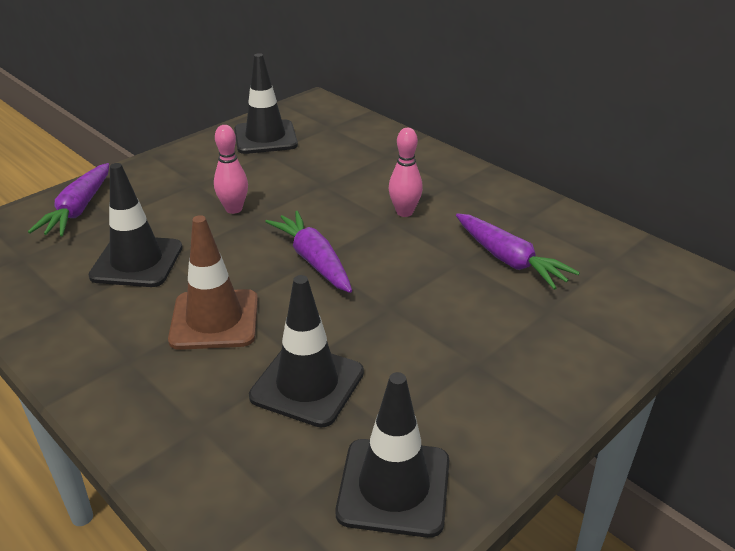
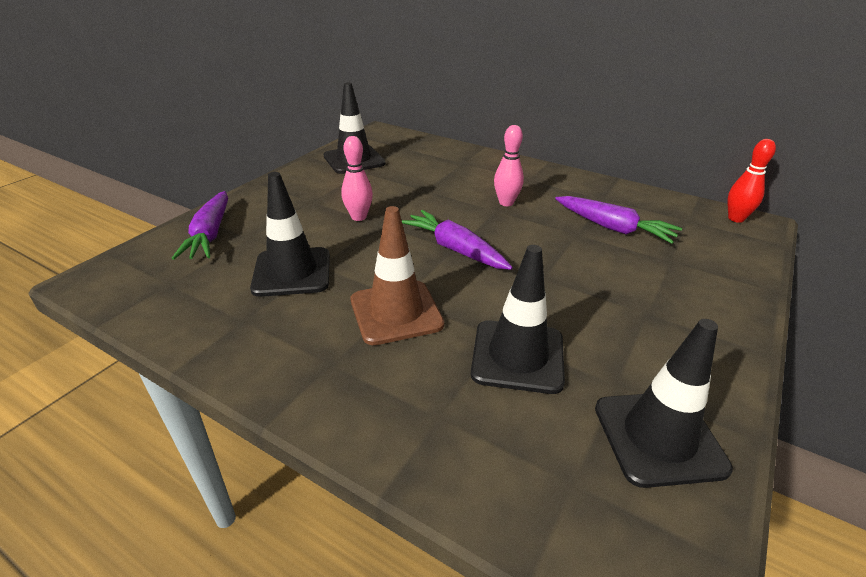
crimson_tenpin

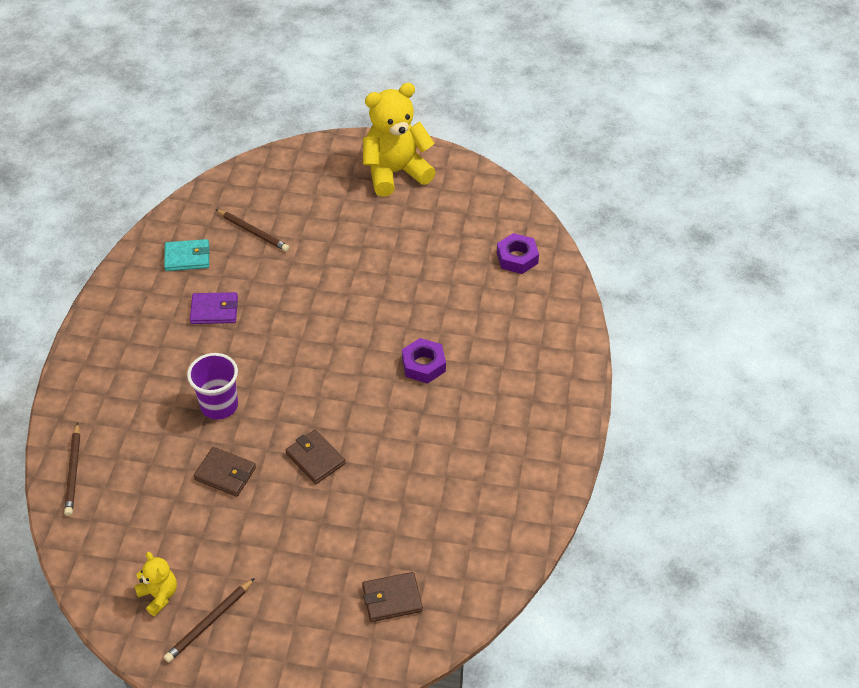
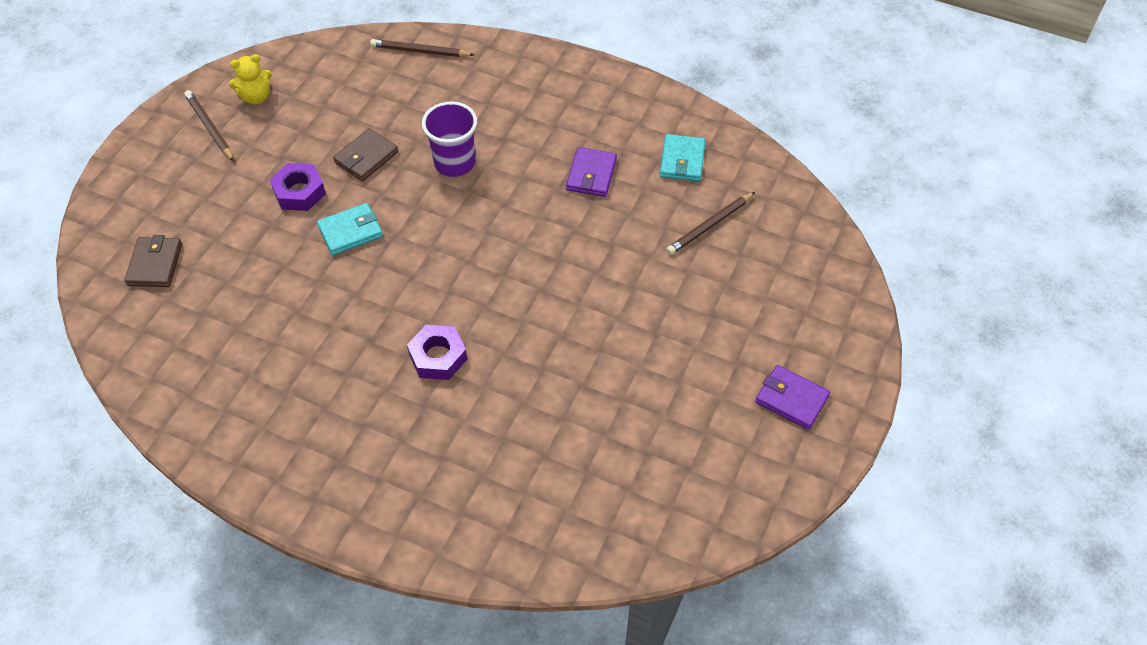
royal_purple_wallet (2nd from left)
royal_purple_nut (1st from left)
turquoise_wallet (1st from left)

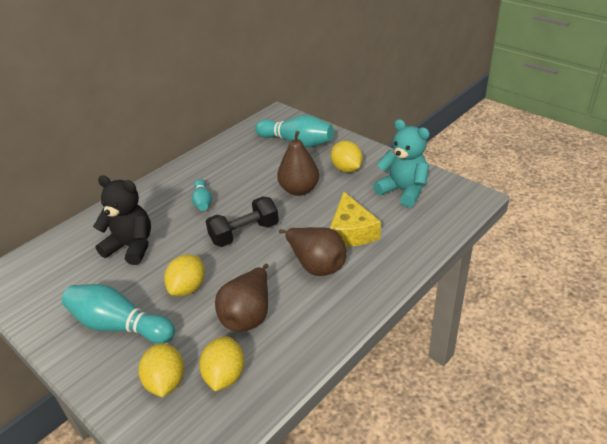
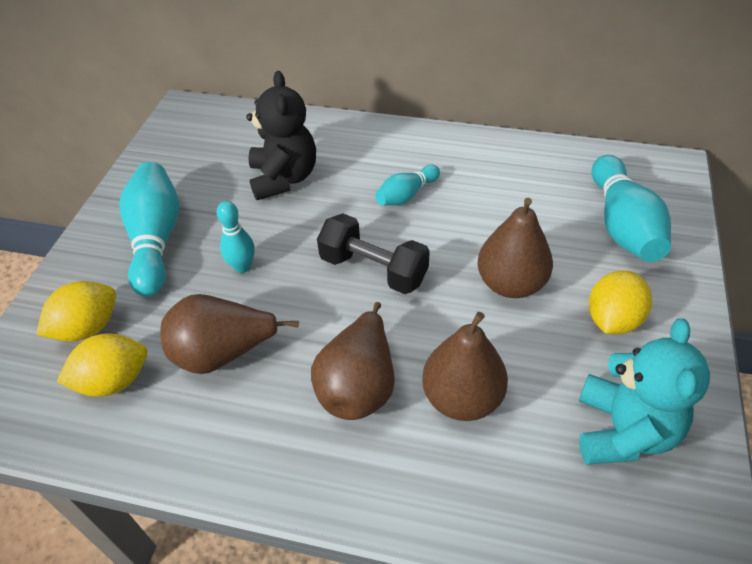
dark_brown_toy_pear (3rd from left)
turquoise_tenpin (2nd from left)

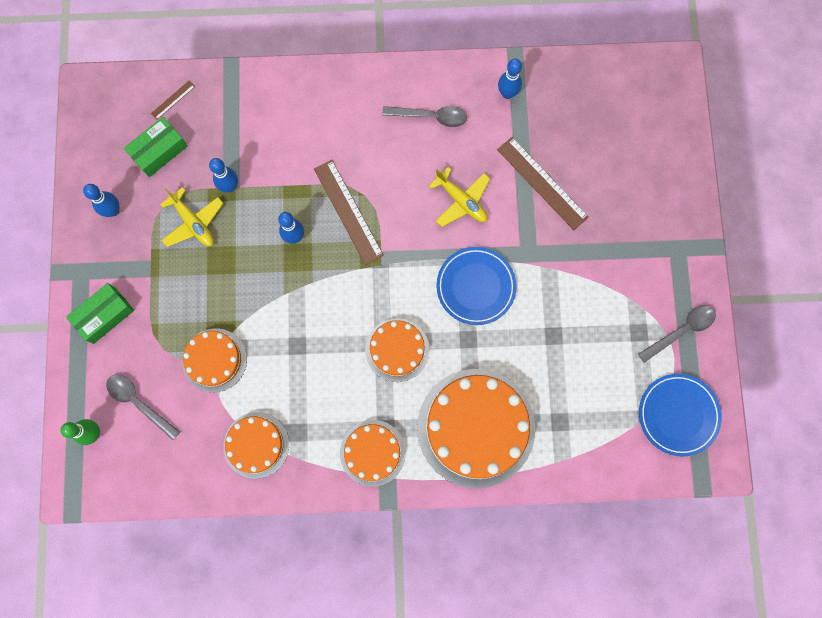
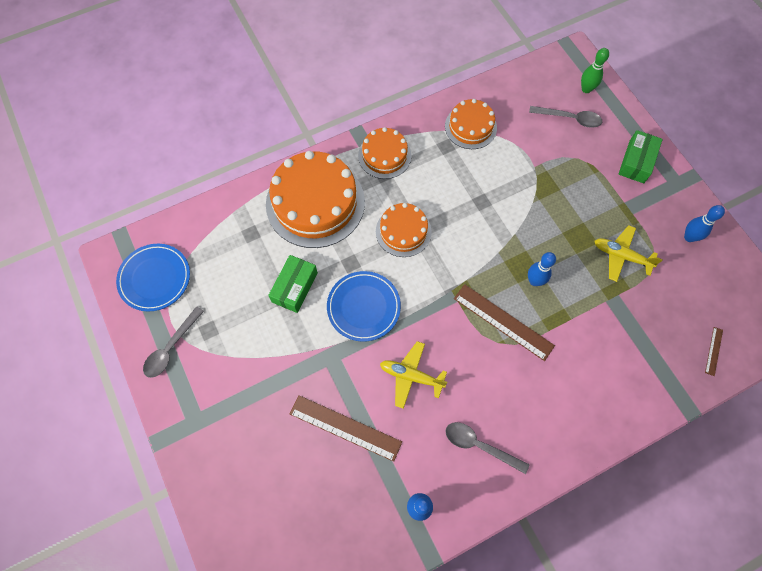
gray_spoon (2nd from left)
emerald_parcel (1st from left)
cobalt_tenpin (2nd from left in the first image)
orange_gateau (1st from left in the first image)

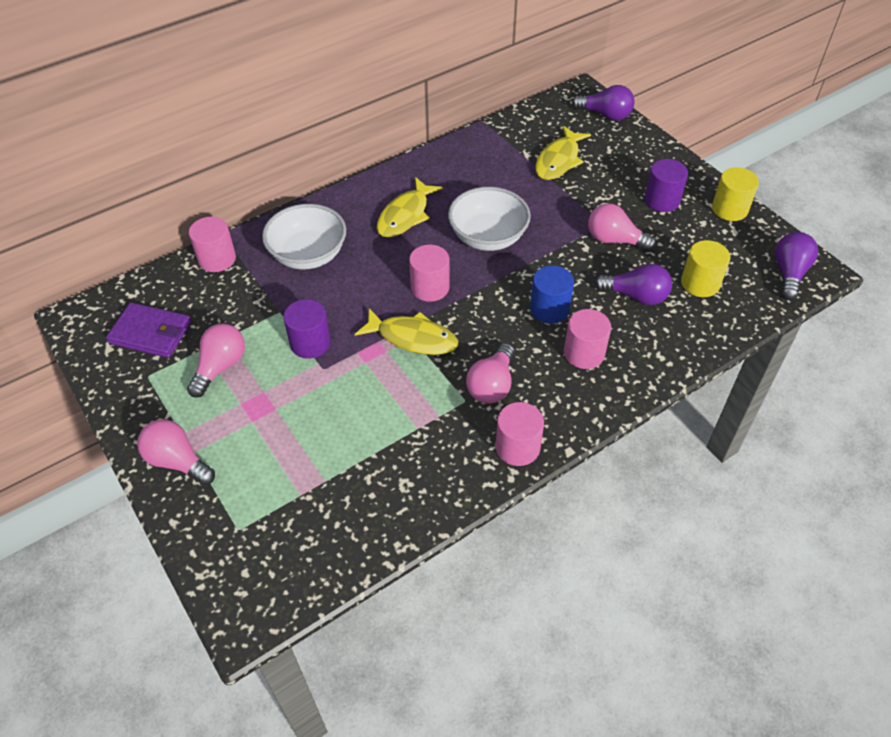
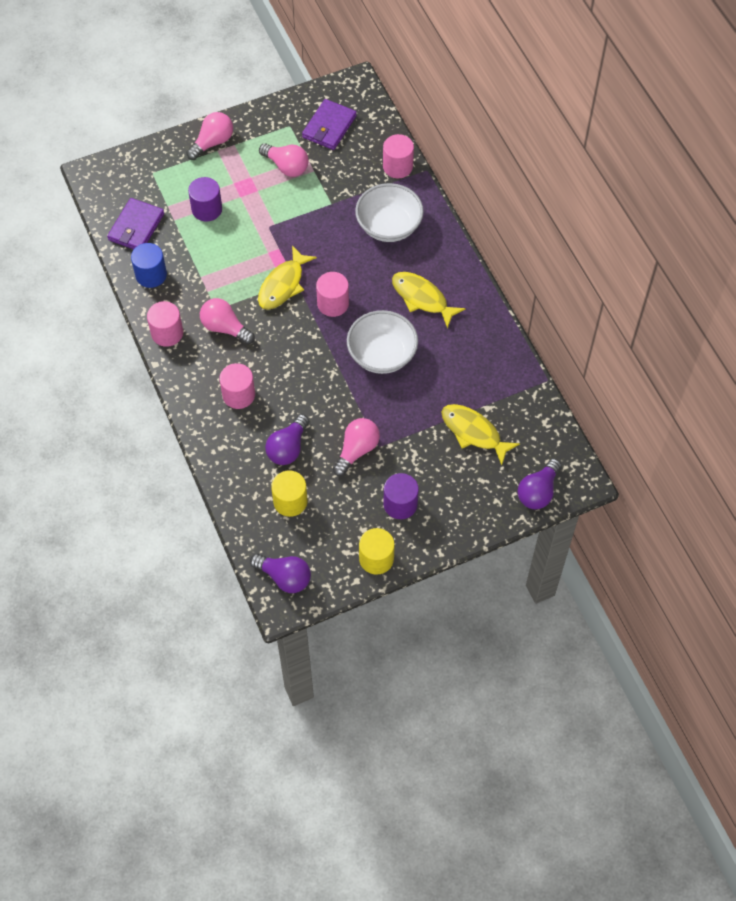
cobalt_solid_cylinder
royal_purple_solid_cylinder (1st from left)
royal_purple_wallet (1st from left)

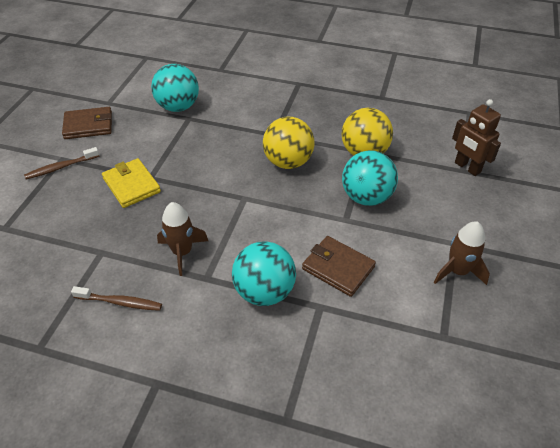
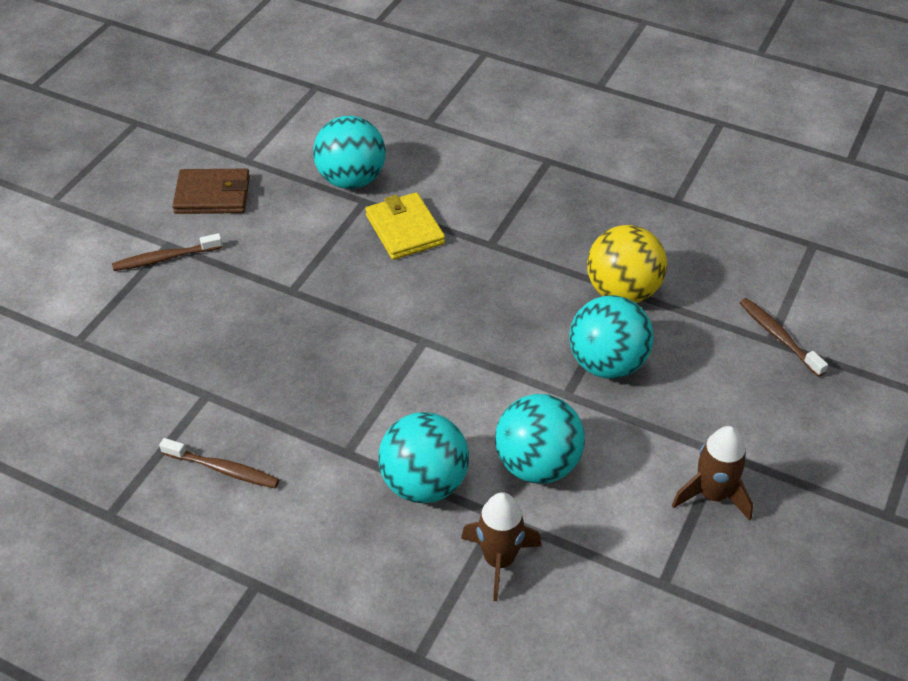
dark_brown_dental_brush (3rd from left)
yellow_ball (1st from left in the first image)
yellow_wallet
dark_brown_rocket (1st from left)
turquoise_ball (3rd from left)

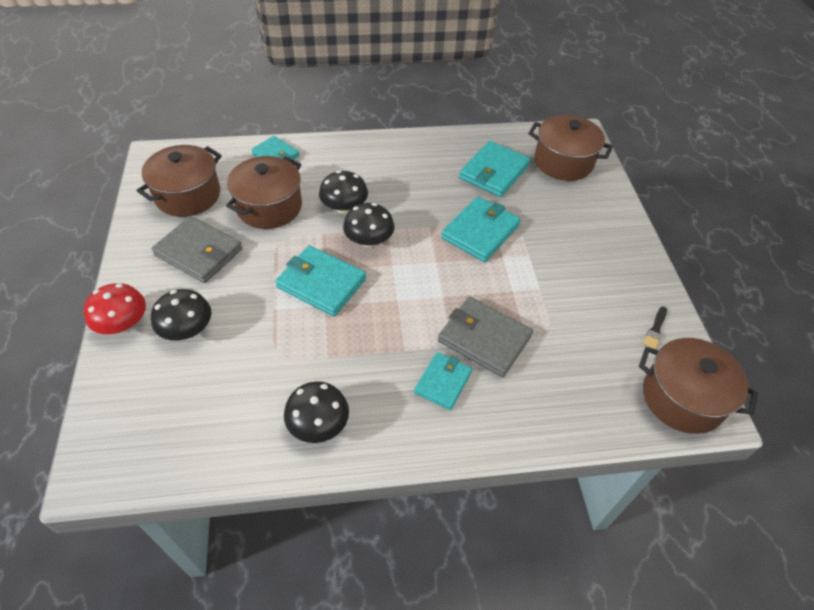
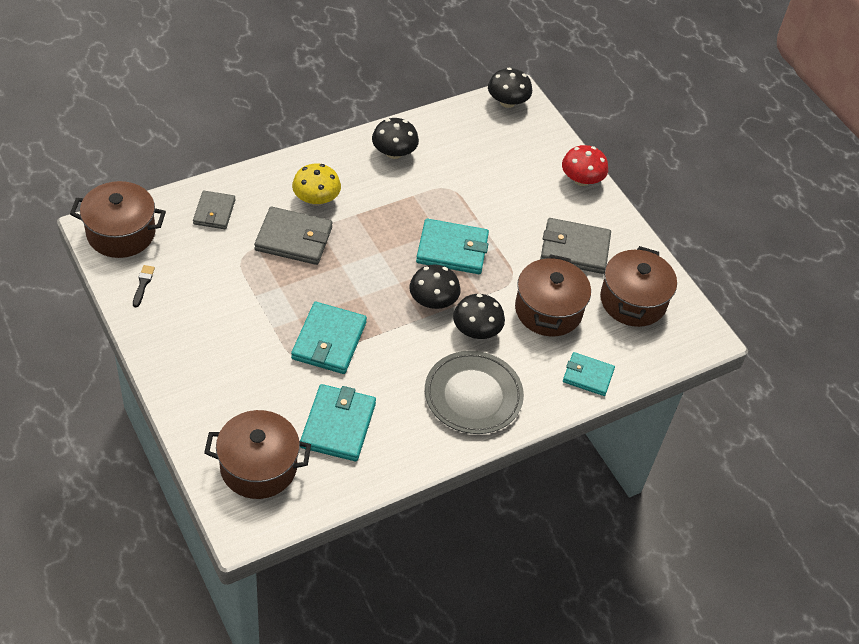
ebony_fungus (4th from left)
yellow_fungus
gray_wallet (1st from left)
gray_flat_dish

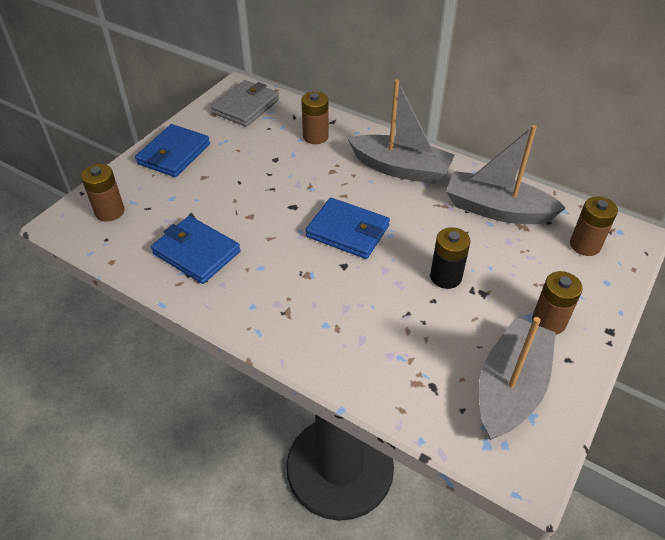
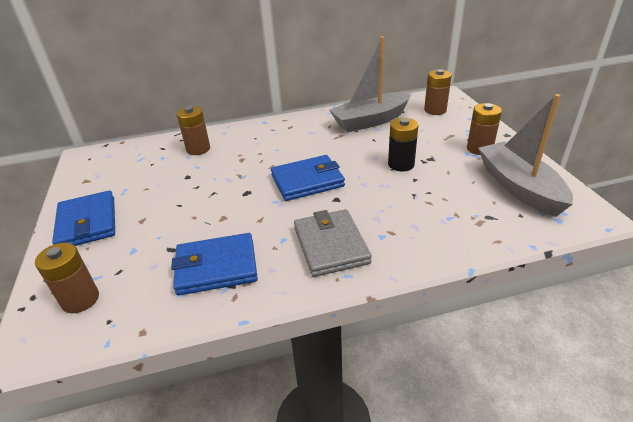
gray_toy_boat (1st from left in the first image)
gray_wallet

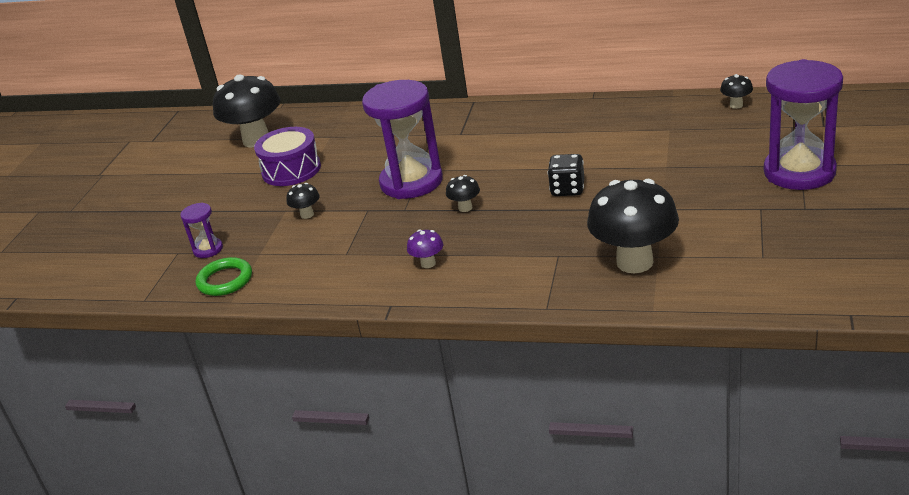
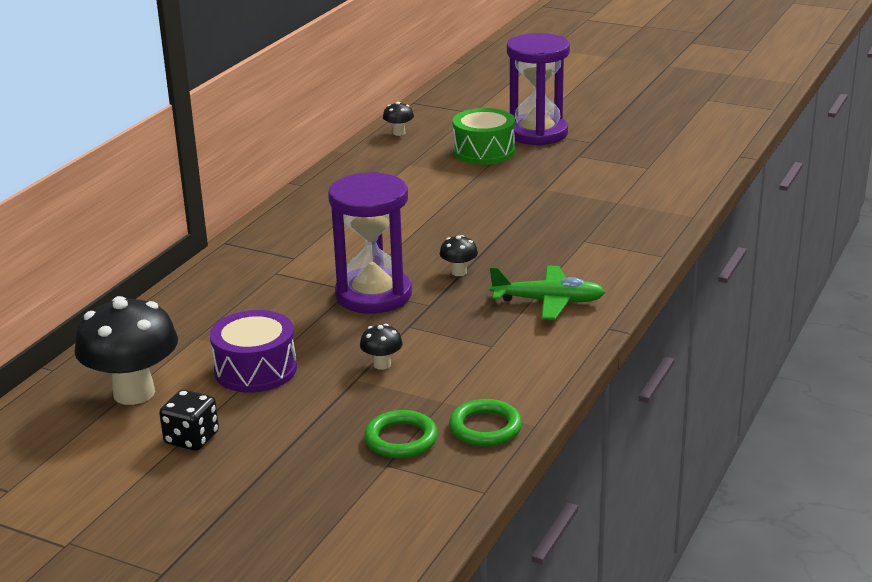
ebony_die
ebony_fungus (4th from left in the first image)
emerald_ring (1st from left)
emerald_toy_plane
emerald_drum

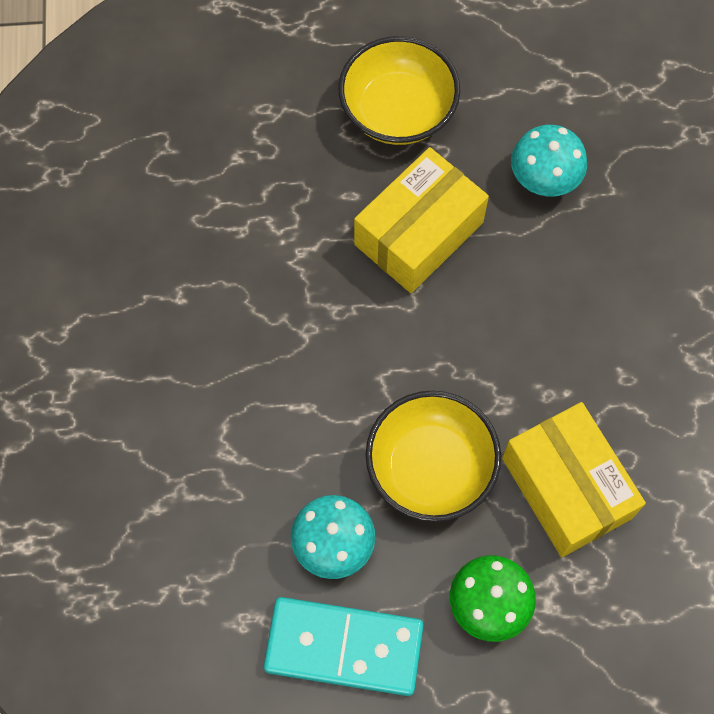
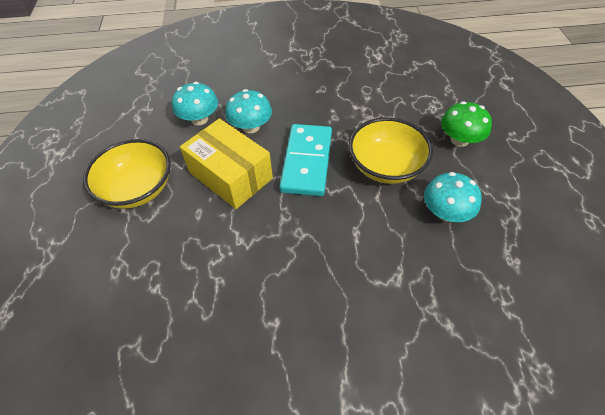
yellow_parcel (2nd from left in the first image)
turquoise_domino_piece
turquoise_fungus (2nd from left)

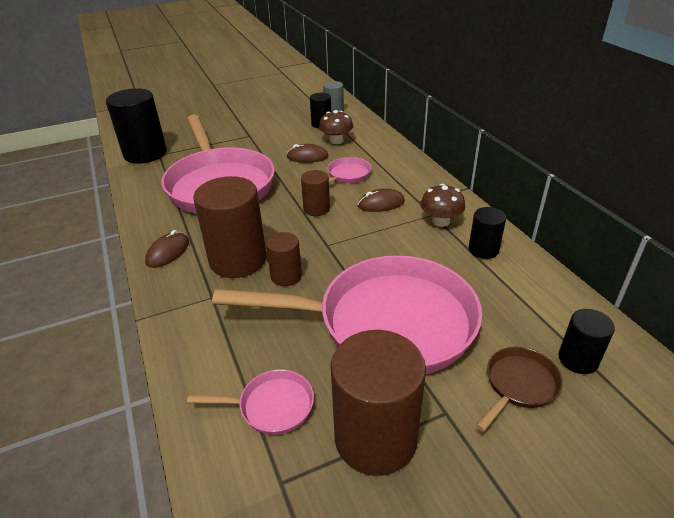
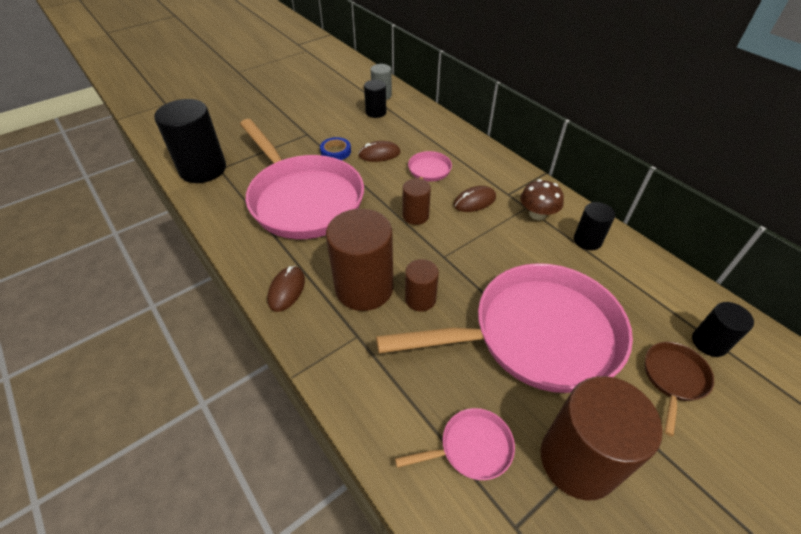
dark_brown_fungus (1st from left in the first image)
cobalt_sticky_tape

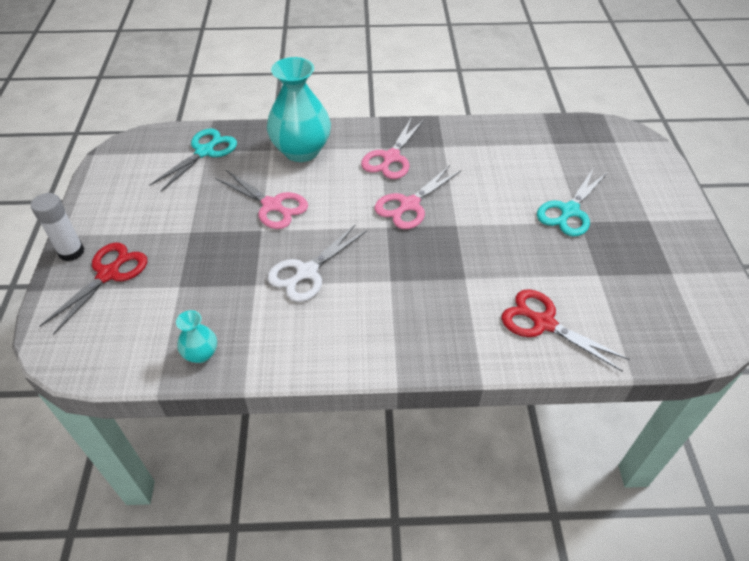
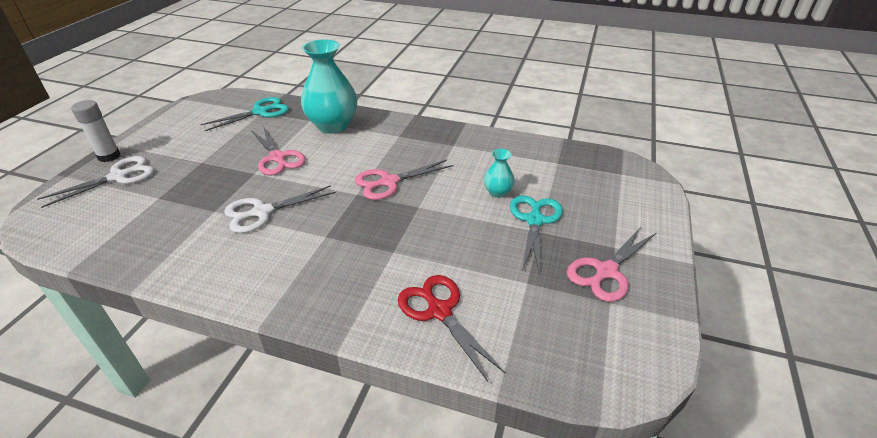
pink_scissors (3rd from left)
turquoise_scissors (2nd from left)
snow-white_scissors (1st from left)
turquoise_flower_vase (2nd from left)

